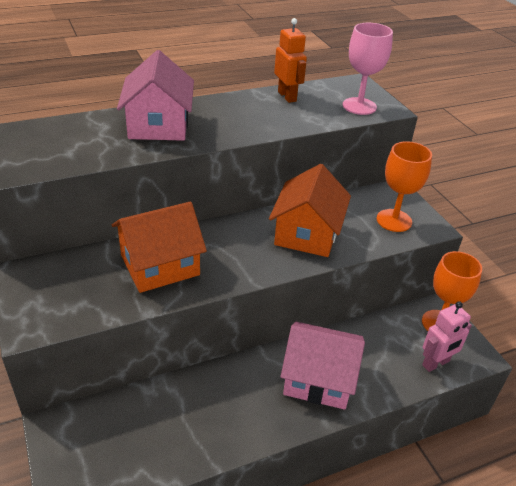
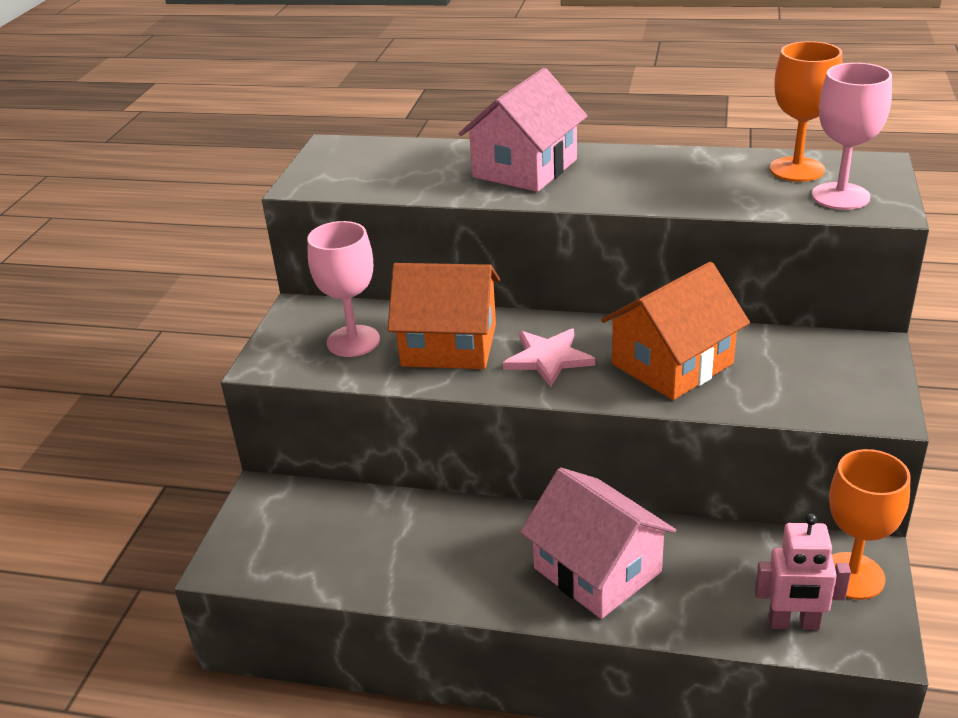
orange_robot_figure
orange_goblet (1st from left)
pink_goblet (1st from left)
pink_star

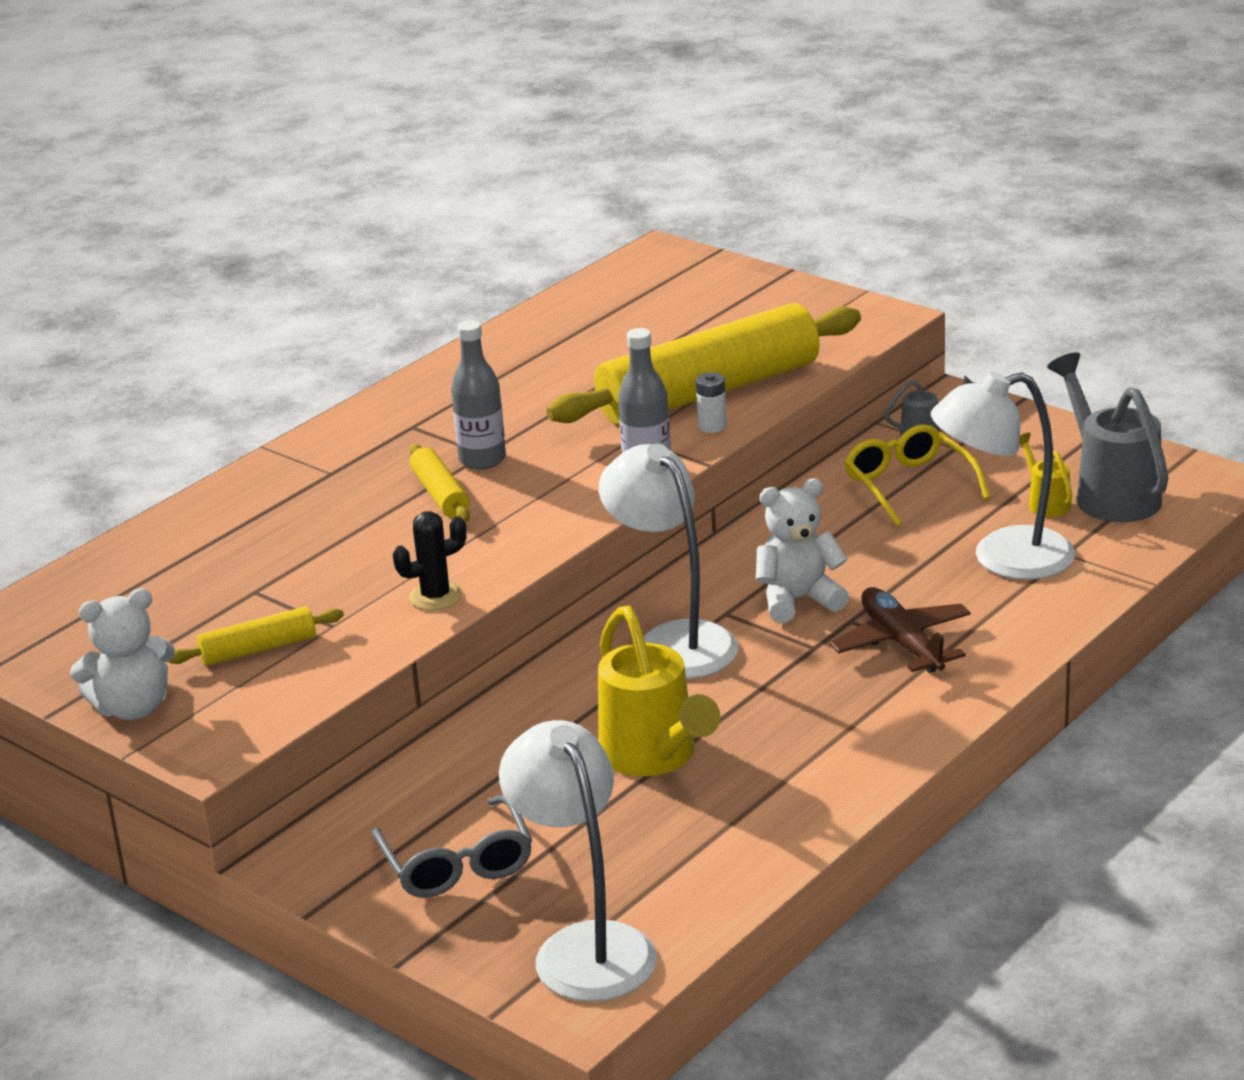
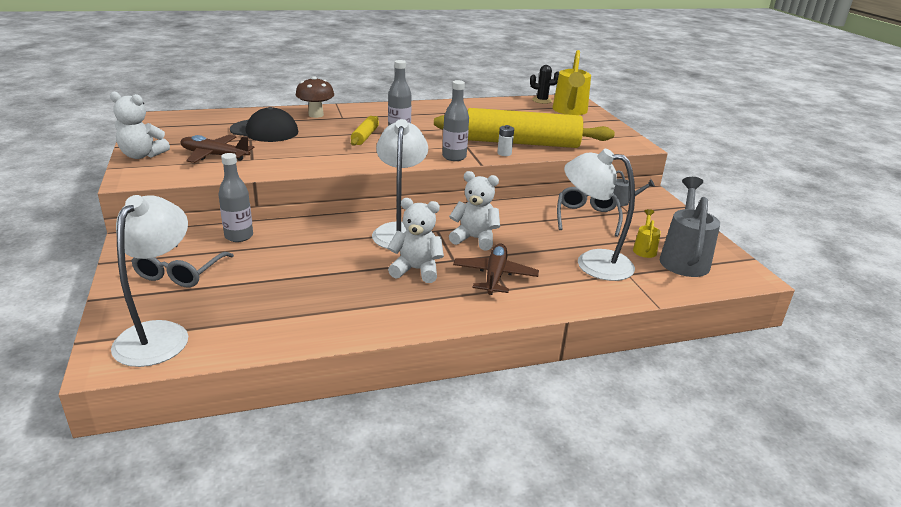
gray_spectacles (2nd from left)
ebony_saguaro_cactus
yellow_watering_pot (1st from left)
dark_brown_toy_plane (1st from left)
dark_brown_fungus
ebony_peaked_cap
gray_flask (1st from left)
snow-white_teddy (2nd from left)

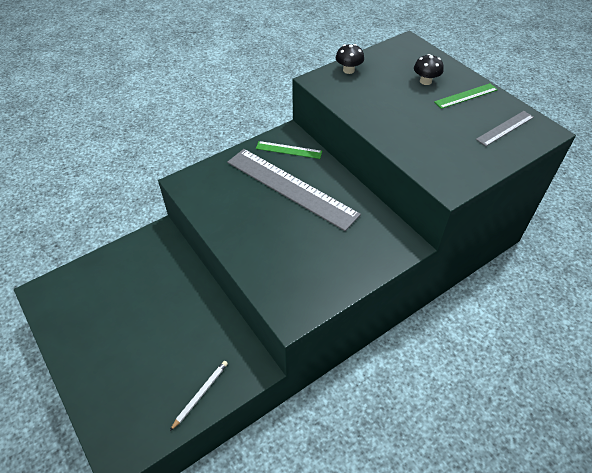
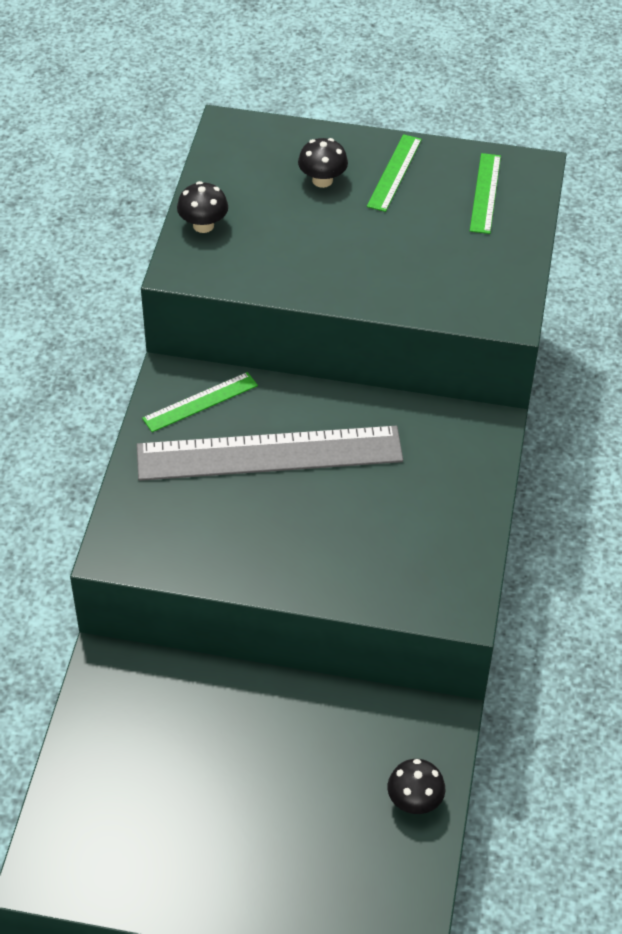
emerald_straightedge (3rd from left)
ebony_fungus (3rd from left)

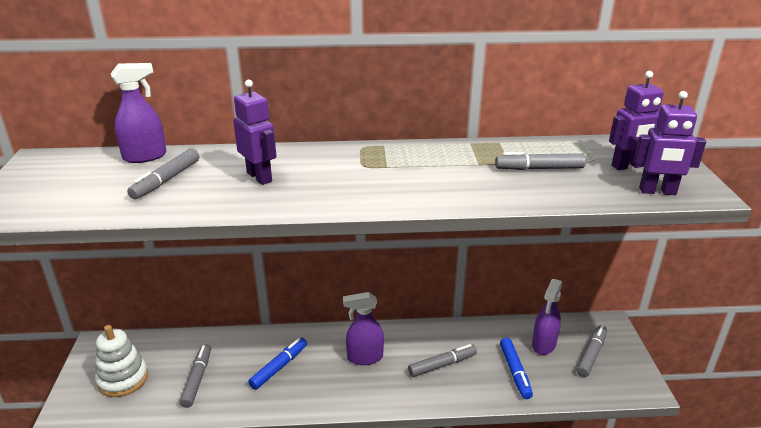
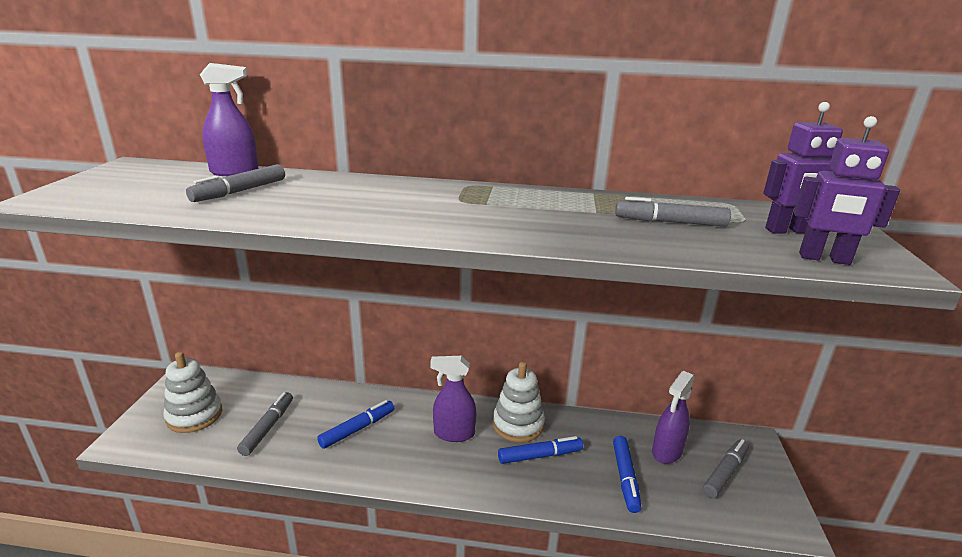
royal_purple_robot_figure (1st from left in the first image)
cobalt_marker (2nd from left)
snow-white_stacking_rings (2nd from left)

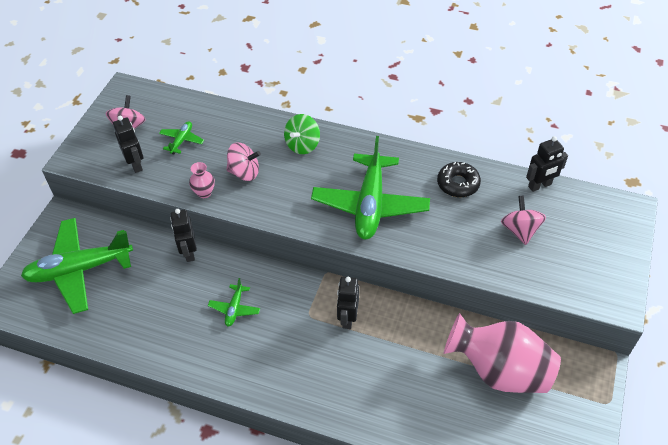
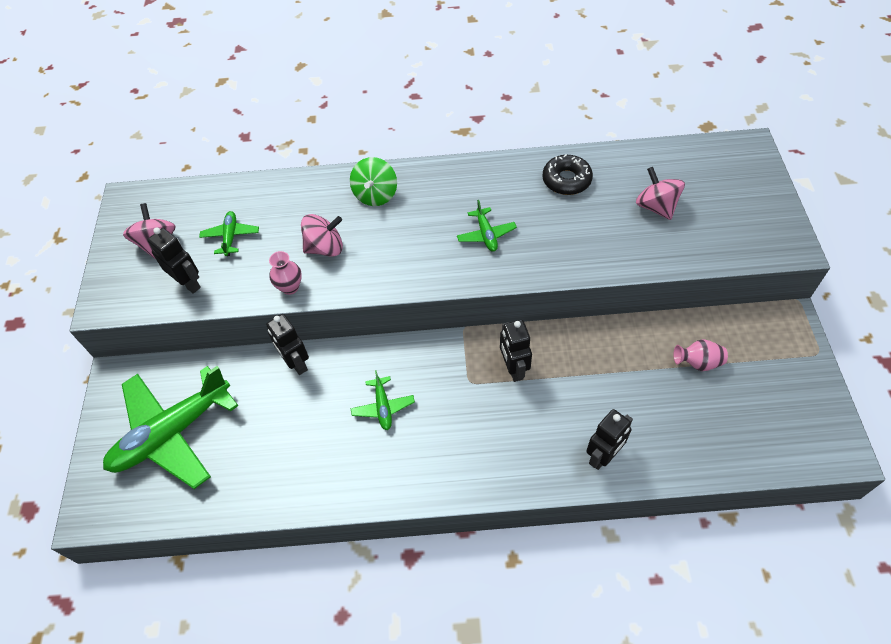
emerald_toy_plane (4th from left)
ebony_robot_figure (4th from left)
pink_flower_vase (2nd from left)

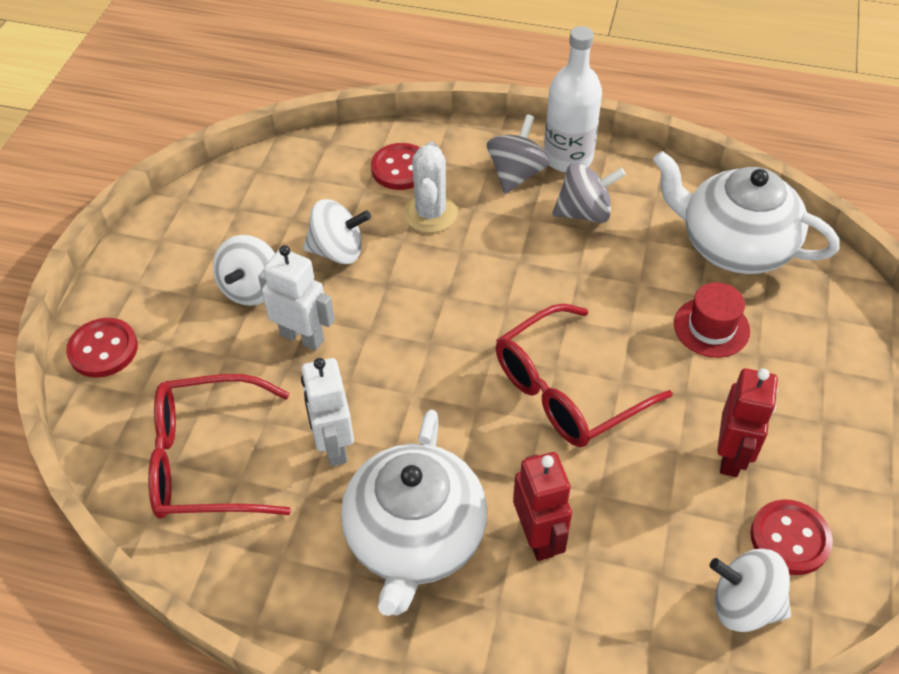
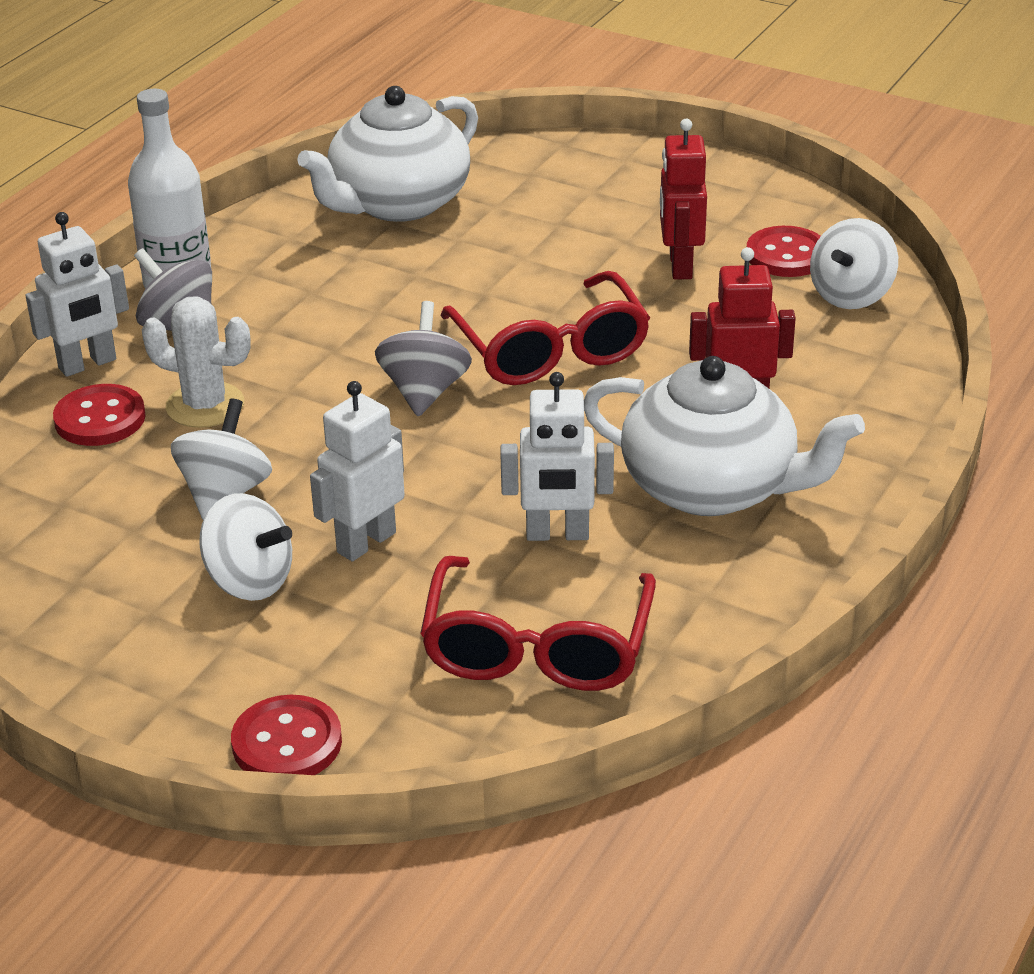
gray_whirligig (2nd from left)
crimson_tall_hat
crimson_robot_figure (1st from left)
snow-white_robot_figure (1st from left)

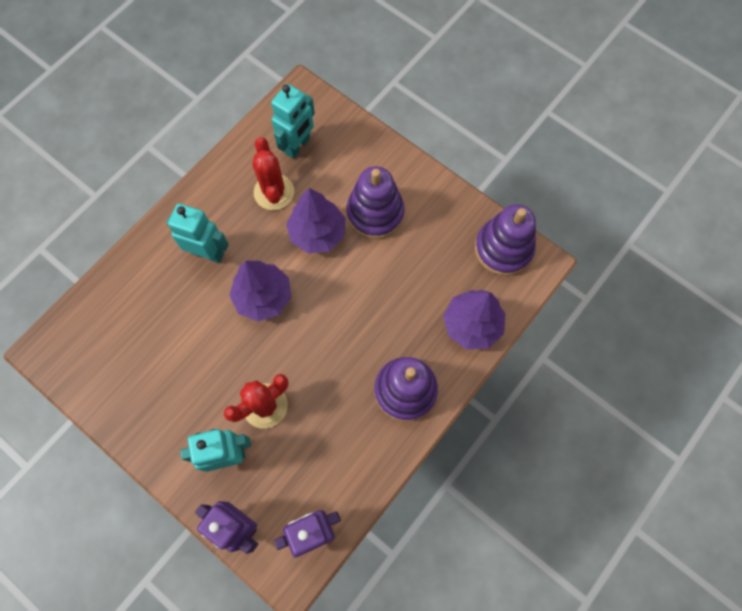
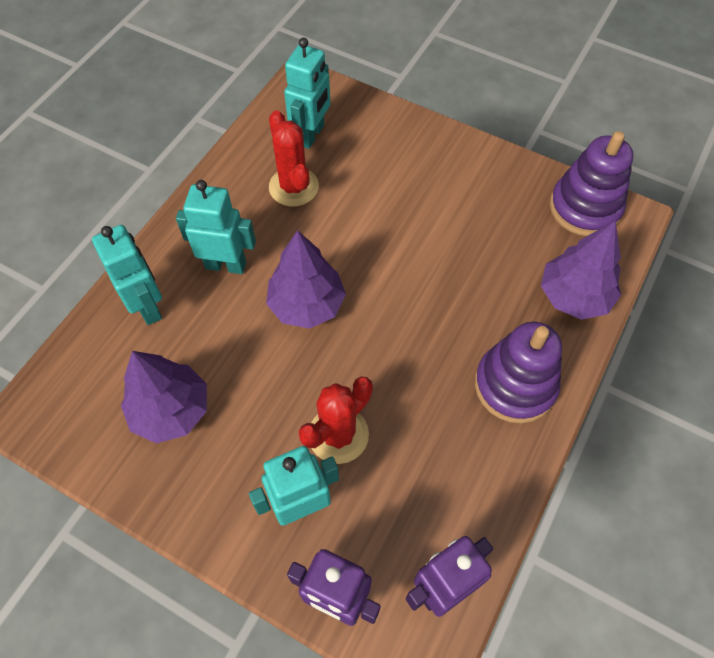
royal_purple_stacking_rings (1st from left in the first image)
royal_purple_fir_tree (1st from left)
turquoise_robot_figure (1st from left)

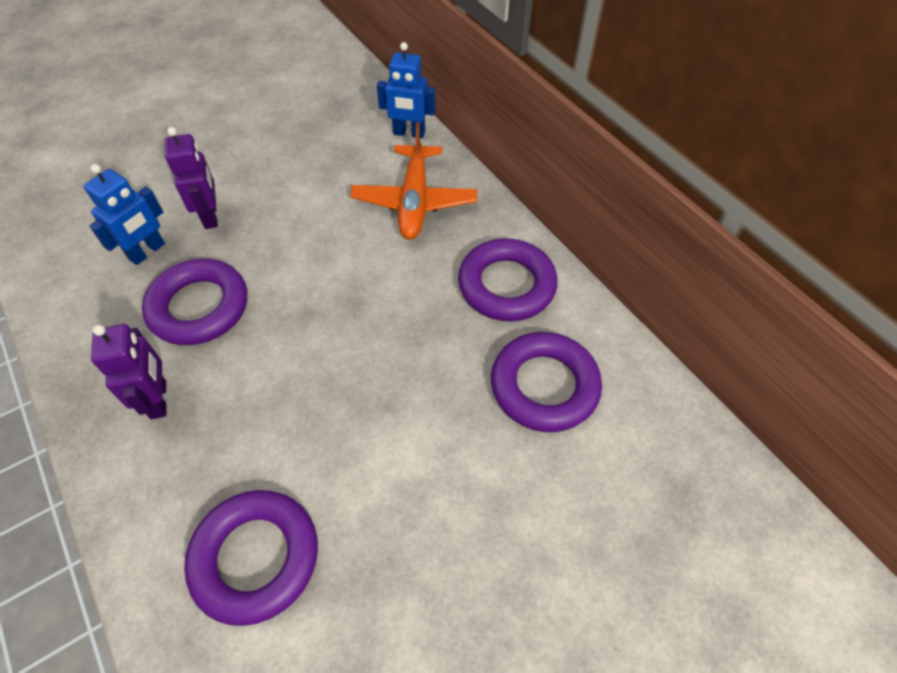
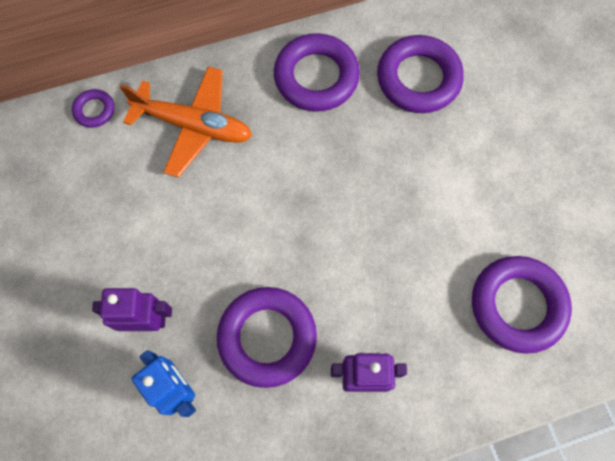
royal_purple_ring (1st from left)

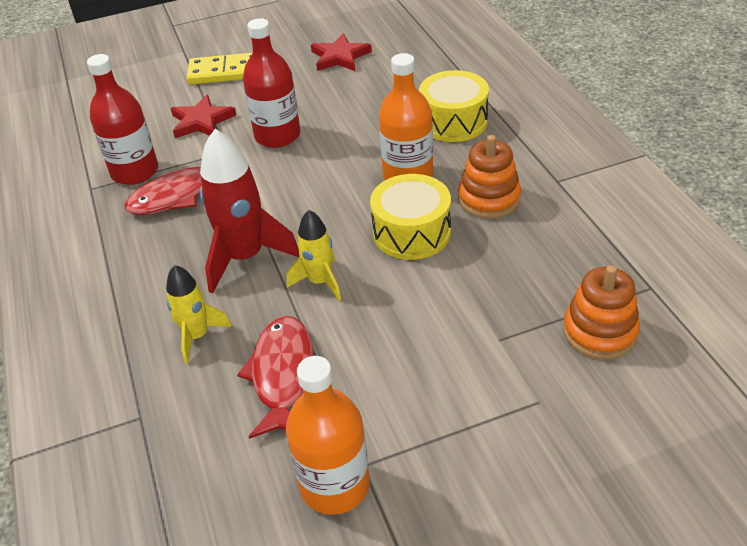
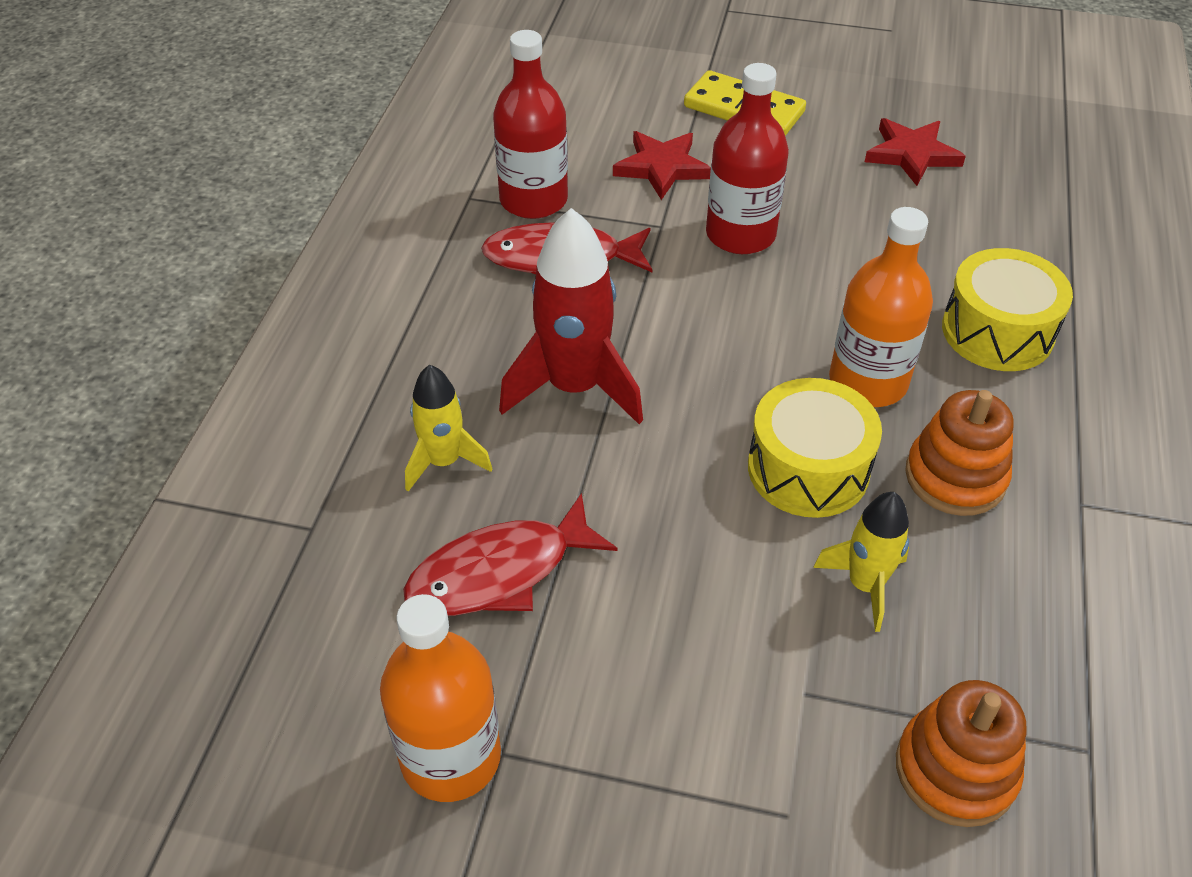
yellow_rocket (2nd from left)
crimson_fish (1st from left)

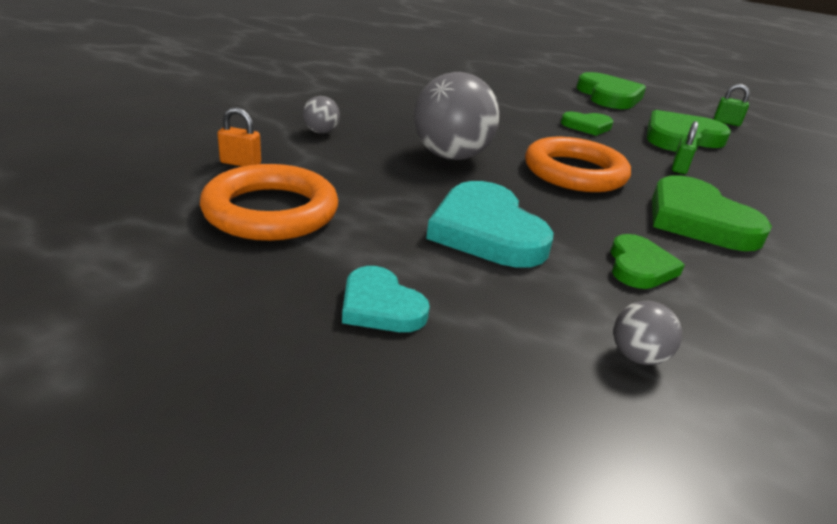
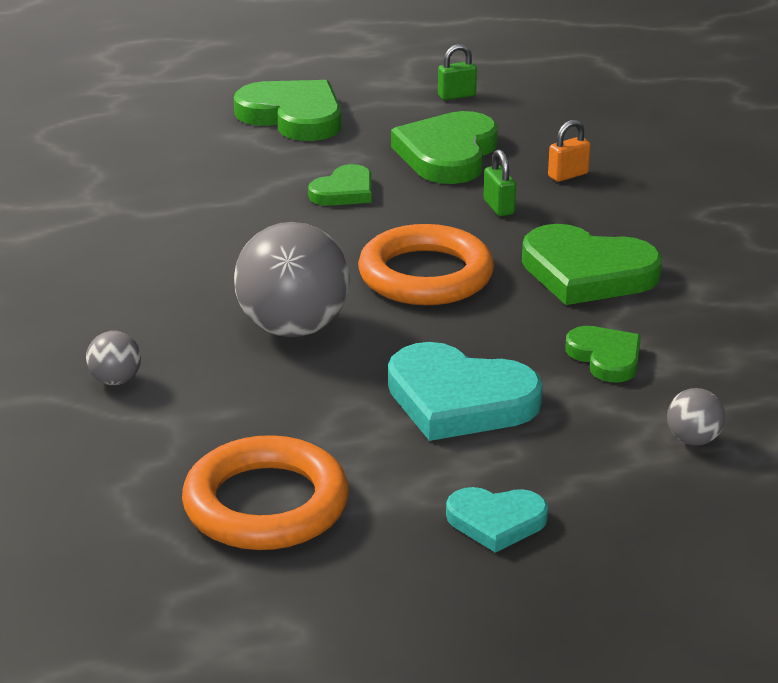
orange_padlock

